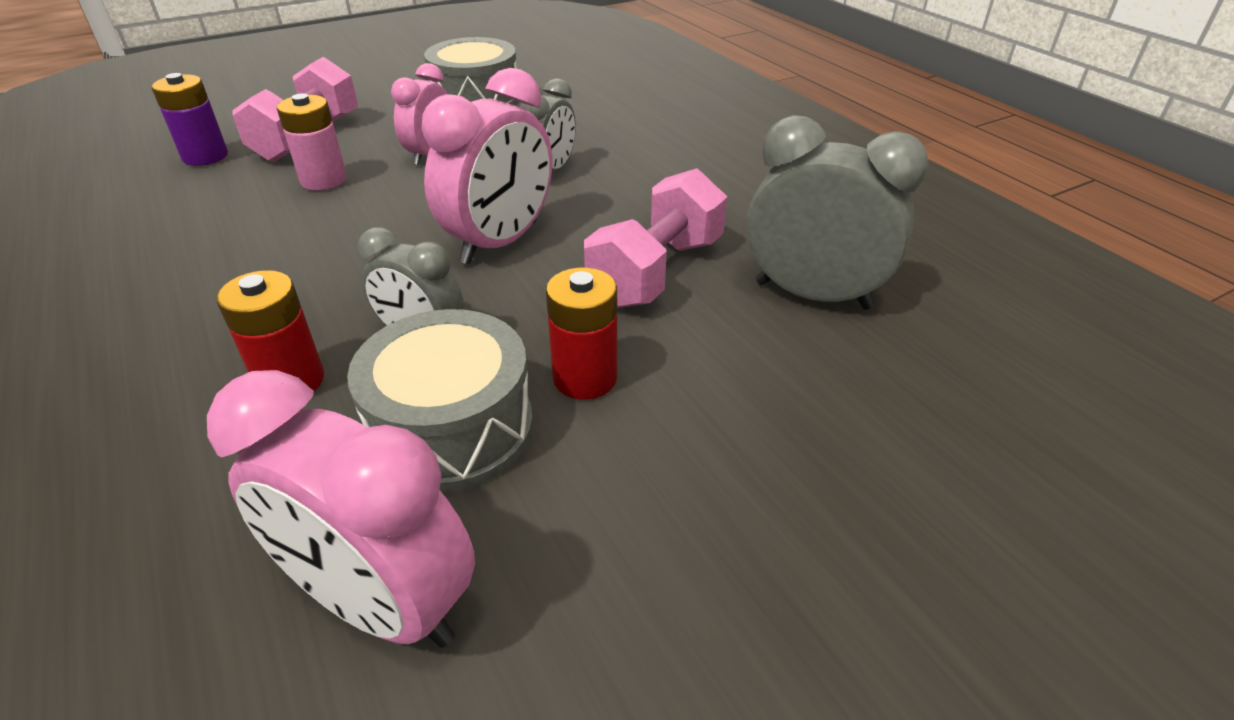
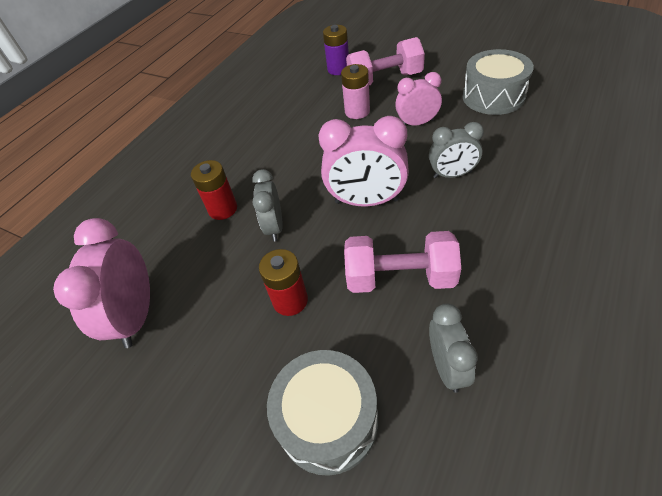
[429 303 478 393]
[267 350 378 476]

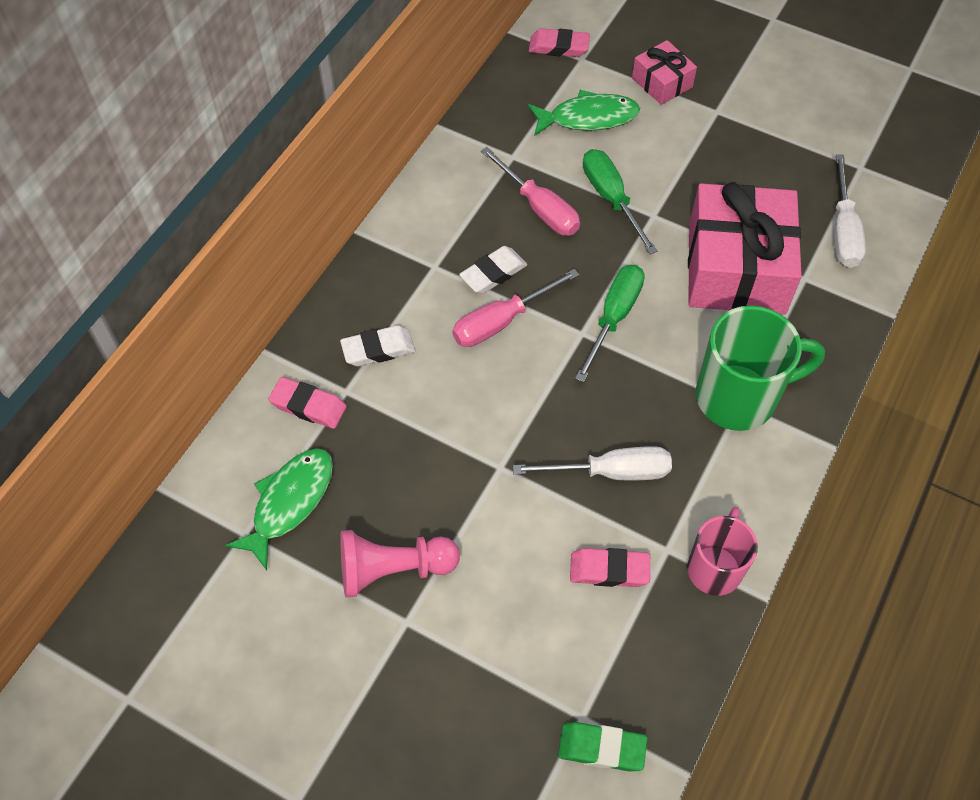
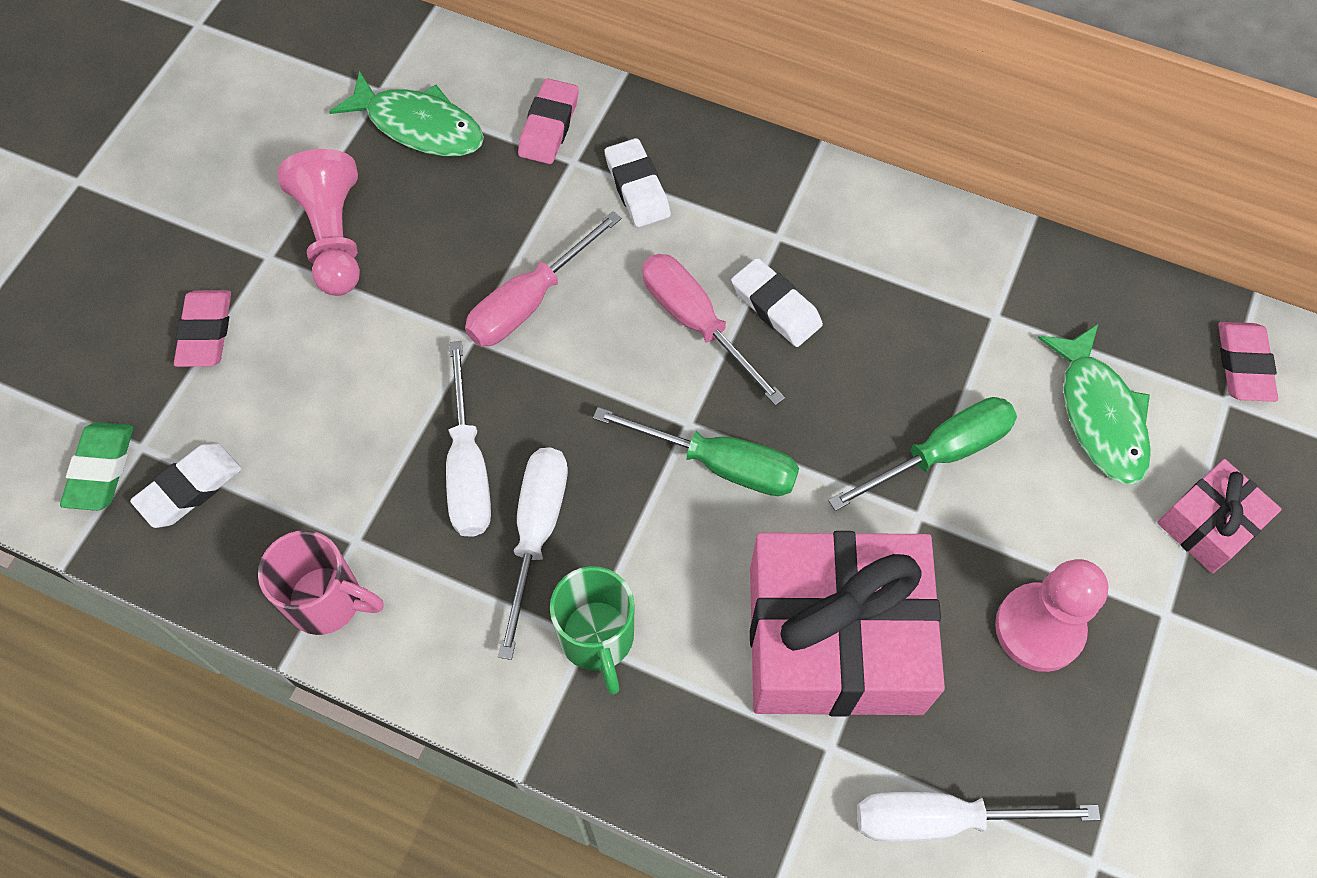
[465 211 622 346]
[550 566 634 695]
[174 290 231 367]
[130 443 242 528]
[498 447 568 660]
[995 559 1109 672]

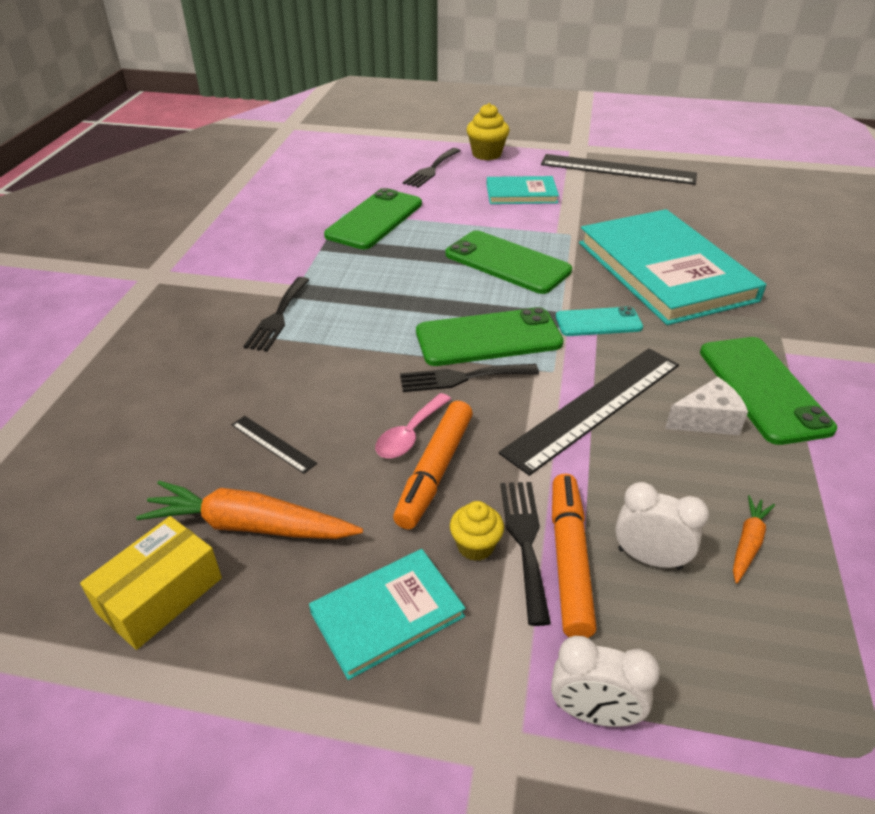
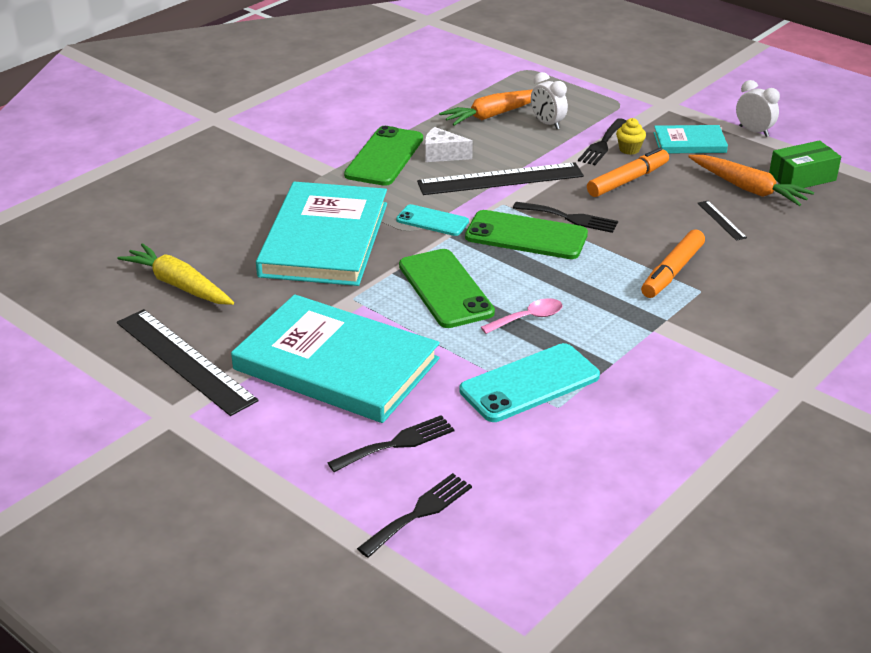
[467 103 509 160] (first image)
[231 294 440 423]
[460 343 600 422]
[357 473 472 558]
[481 298 563 334]
[641 229 705 298]
[439 89 533 126]
[769 140 841 188]
[736 80 780 137]
[118 243 234 305]

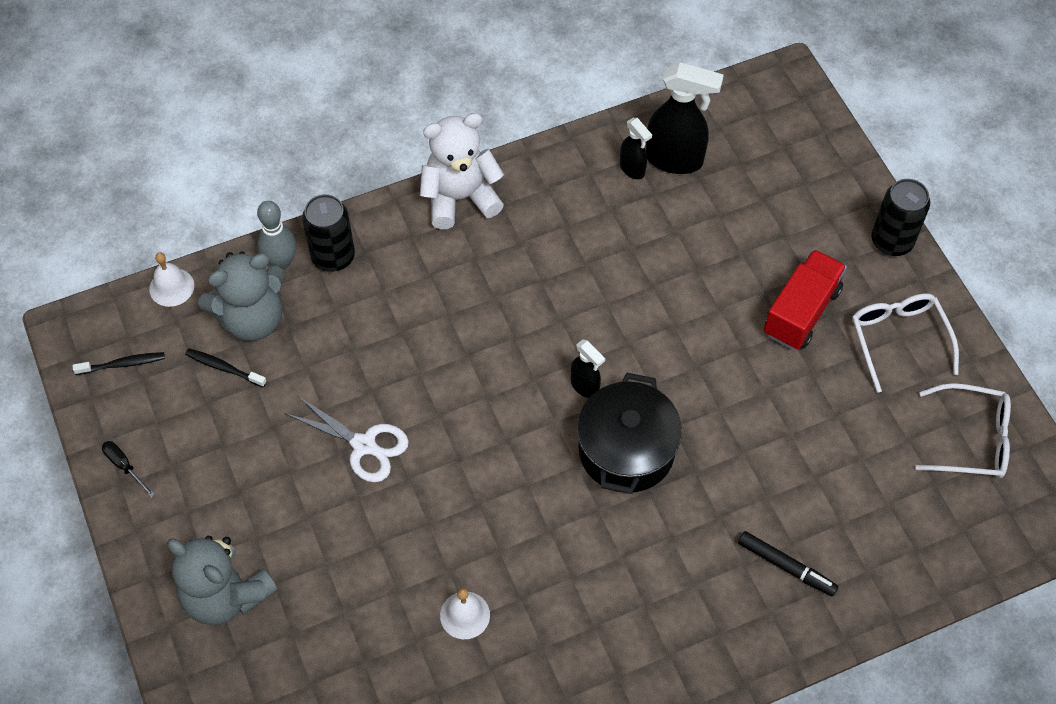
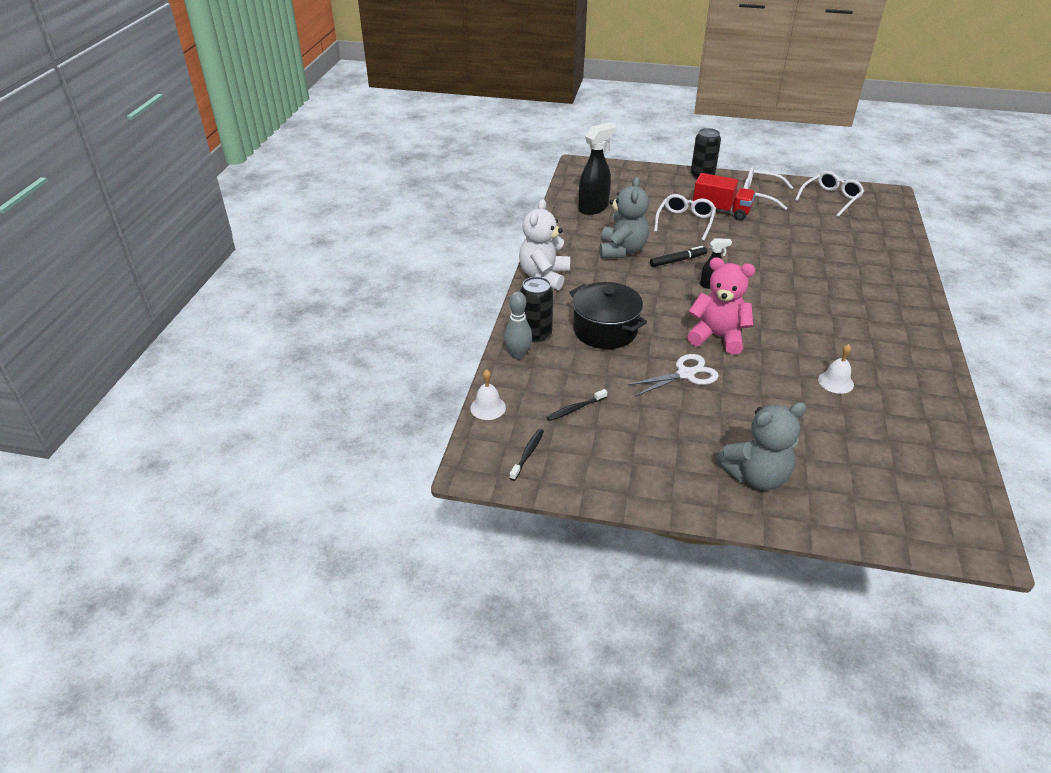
[620 118 652 179] (first image)
[693 173 755 221]
[600 177 649 258]
[569 282 647 349]
[102 441 155 498] (first image)
[650 246 707 267]
[654 194 716 241]
[687 257 755 355]

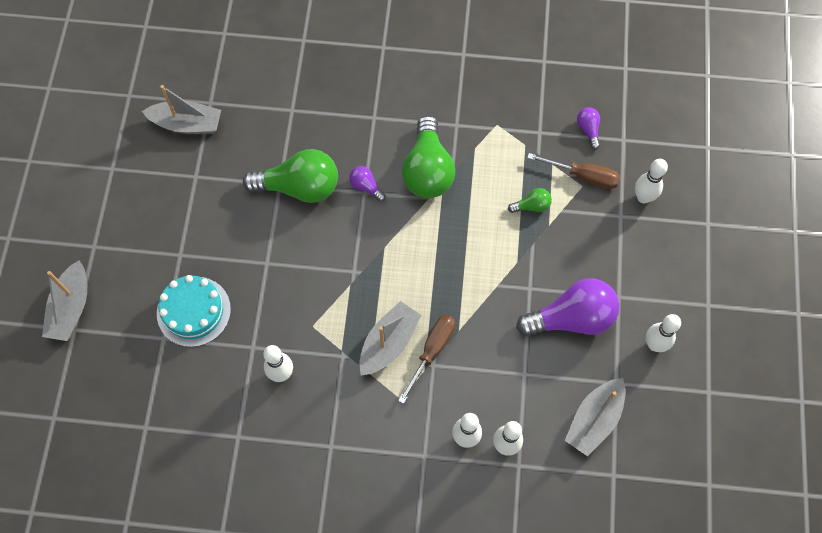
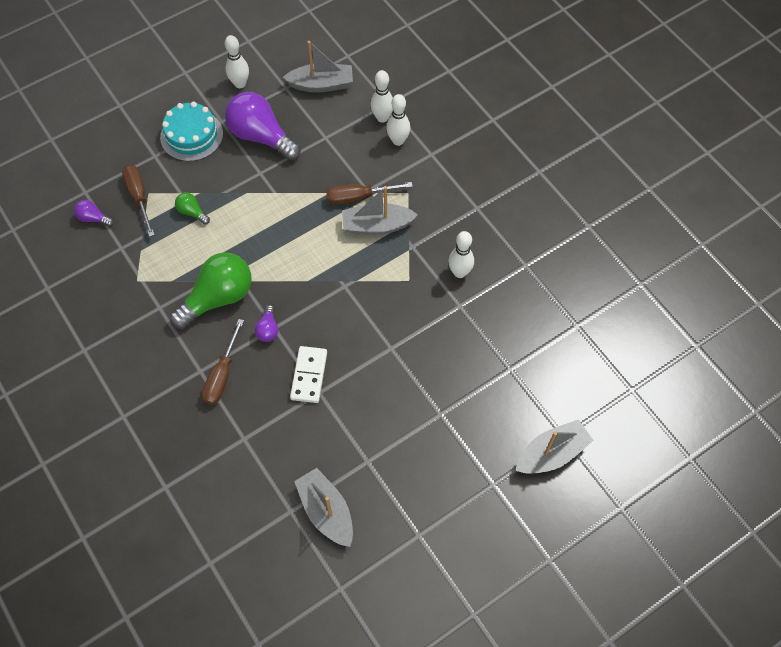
[74 200 114 227]
[290 346 327 403]
[635 159 668 203] (first image)
[160 102 223 161]
[202 319 244 405]

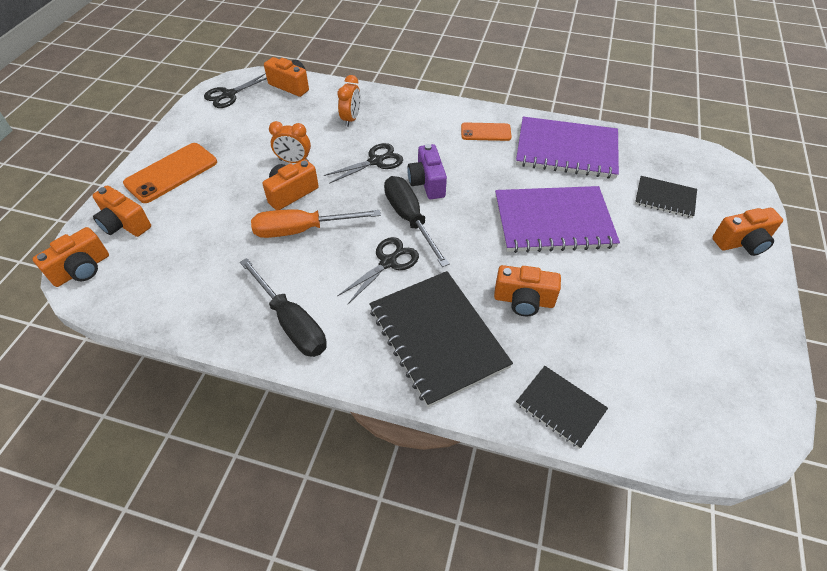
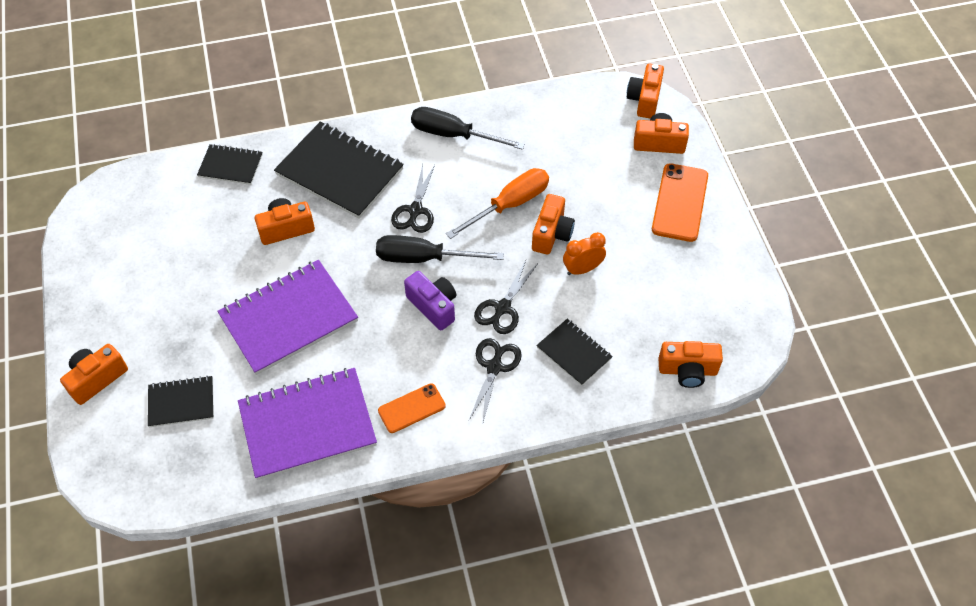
[469 338 522 422]
[536 319 613 386]
[376 235 504 263]

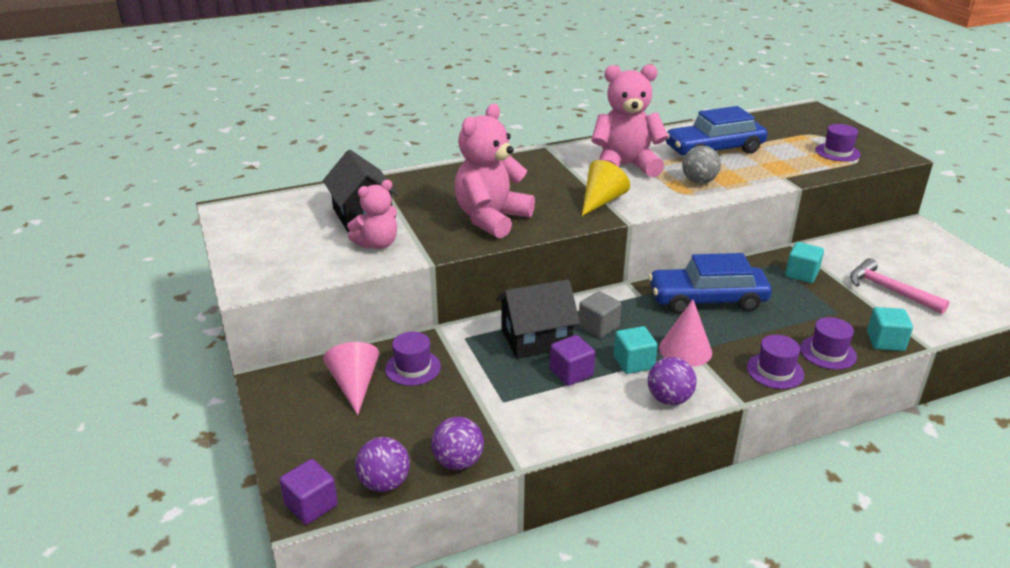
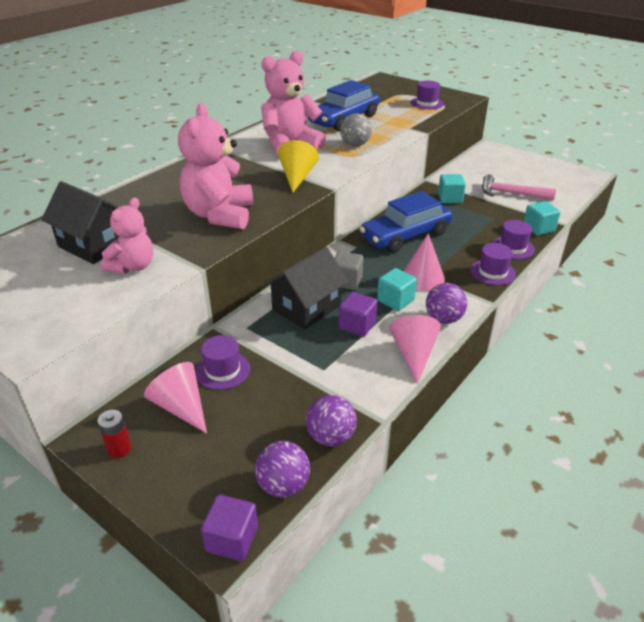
[389 315 441 384]
[97 410 131 458]

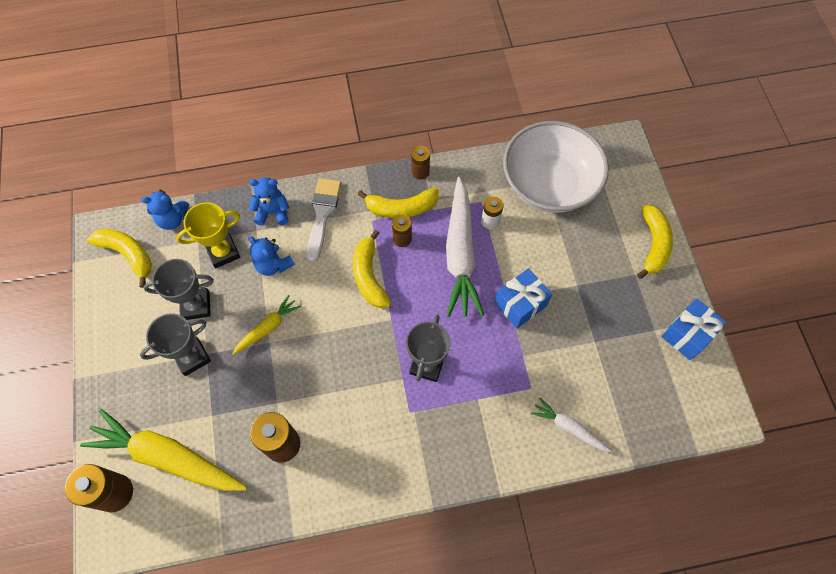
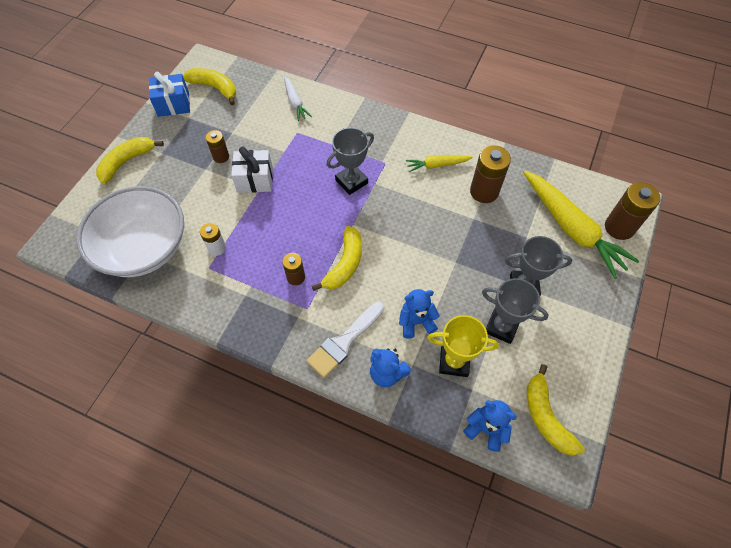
[206 130 229 163]
[446 177 484 317] (first image)
[183 68 236 105]
[399 289 440 339]
[231 147 273 193]
[406 155 473 172]

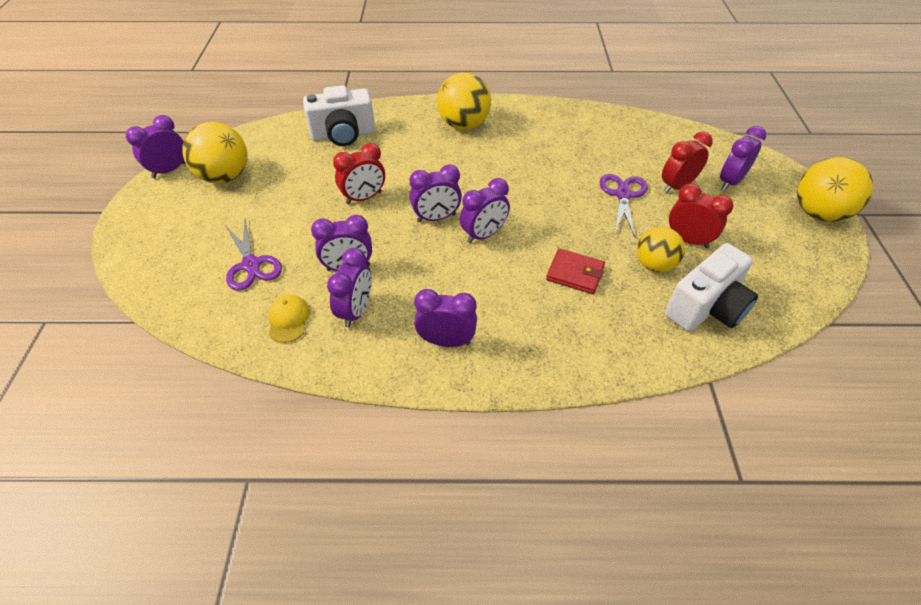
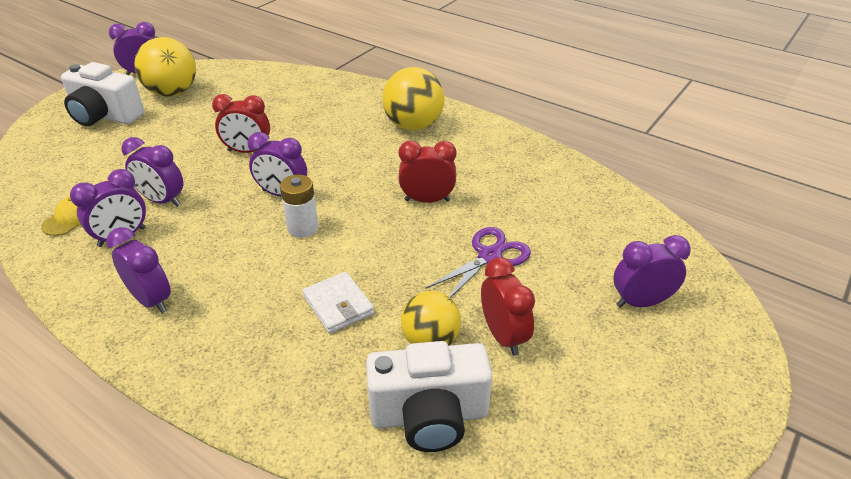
[61 62 144 126]
[398 141 456 203]
[797 157 873 222] (first image)
[280 175 319 238]
[225 220 282 291] (first image)
[302 272 374 334]

